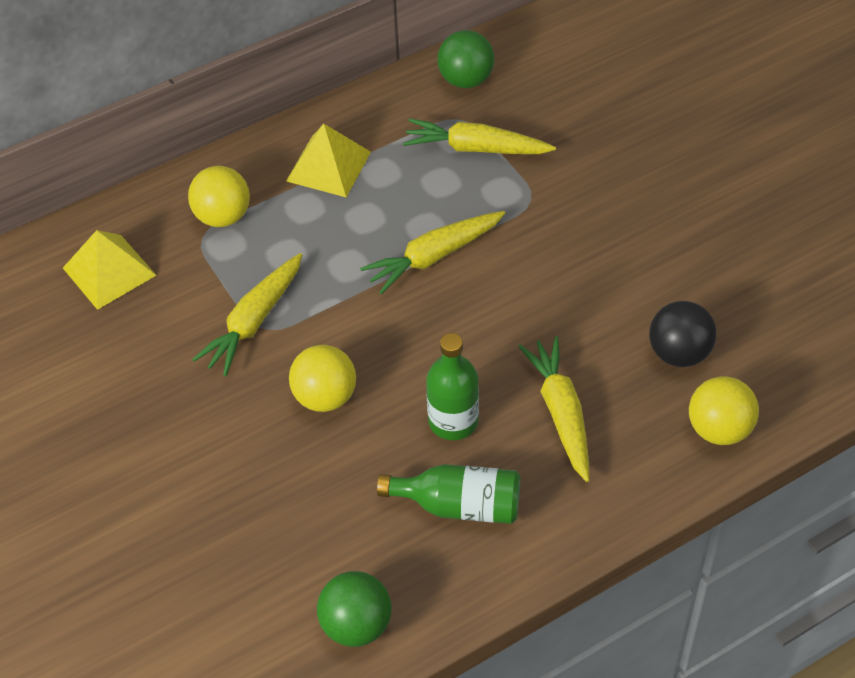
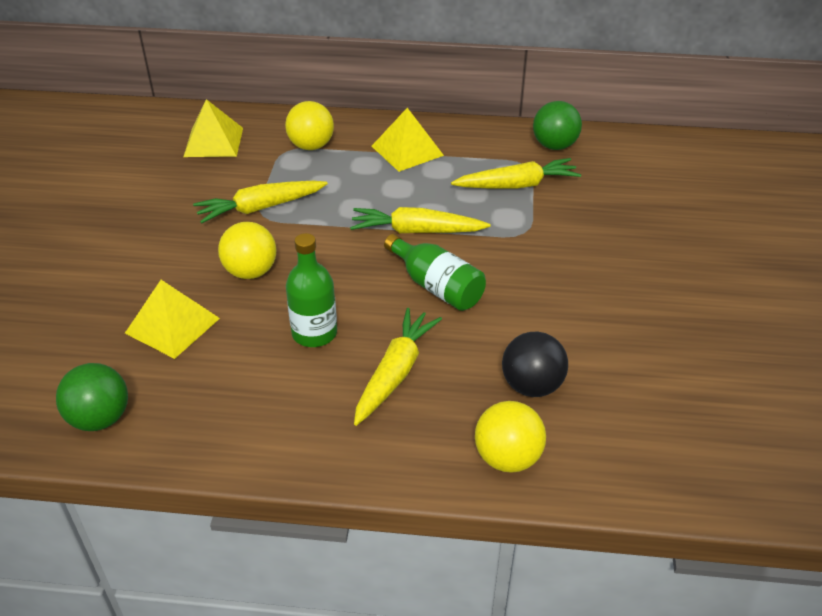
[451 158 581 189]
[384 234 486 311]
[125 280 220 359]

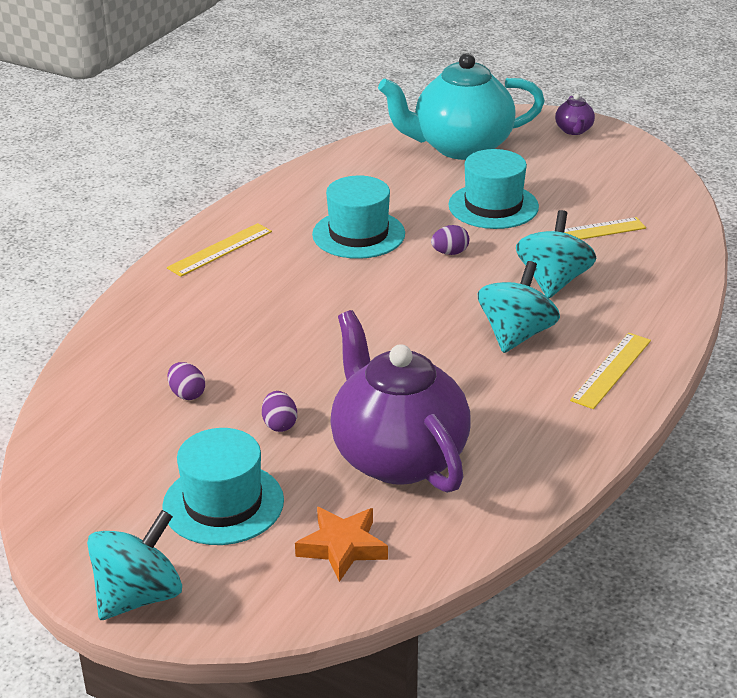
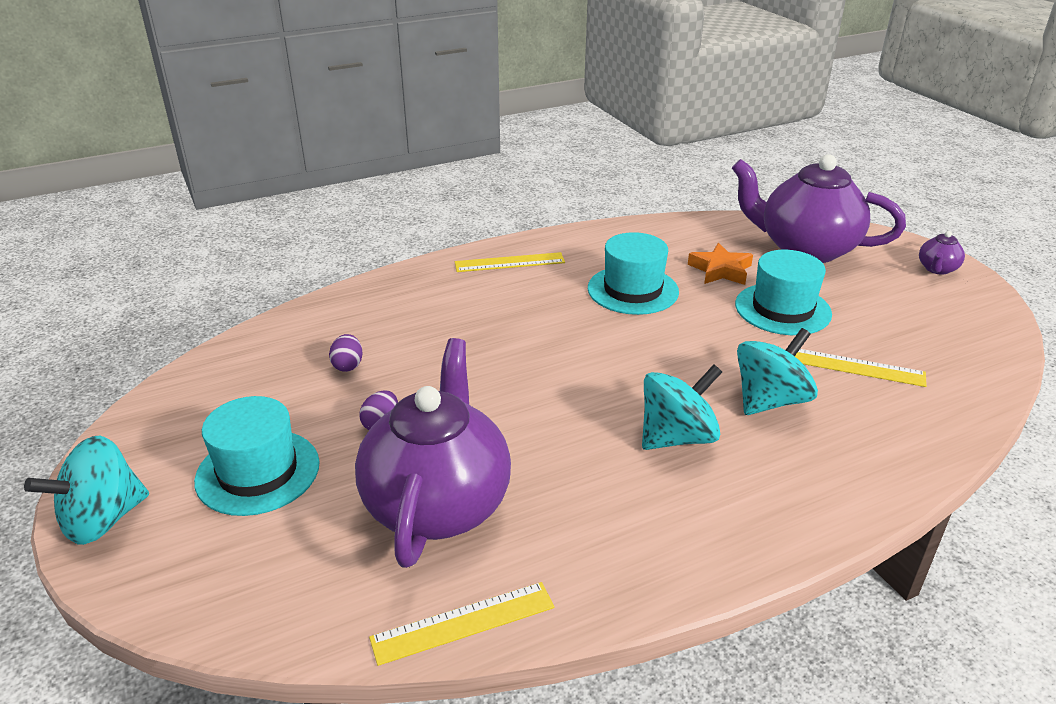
[732 154 906 263]
[431 225 469 255] (first image)
[369 582 555 666]
[688 243 753 285]
[24 436 149 545]

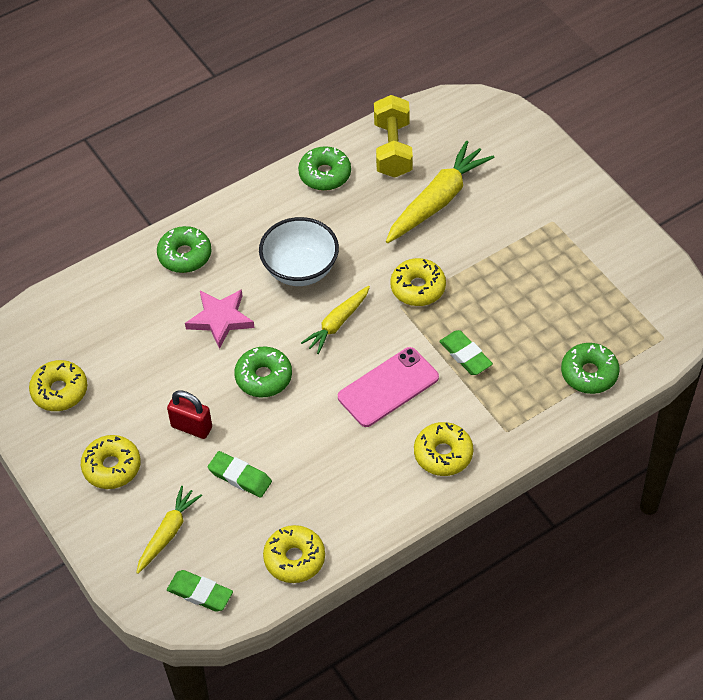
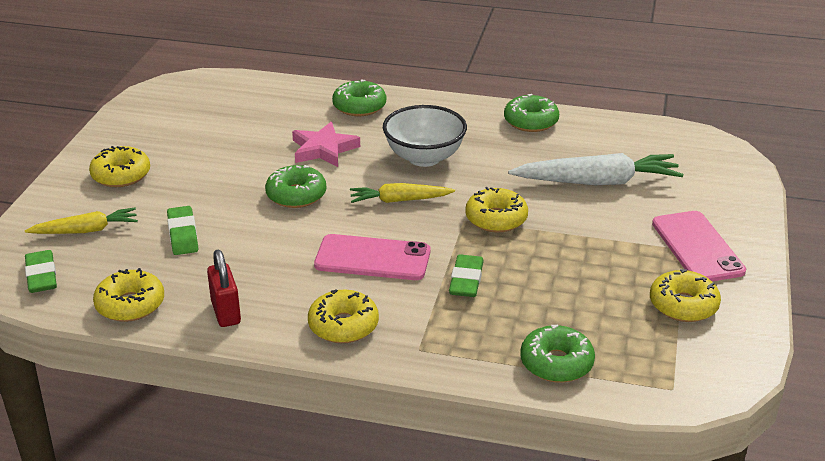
[374 95 413 178] (first image)
[508 153 683 185]
[650 269 721 322]
[207 250 241 327]
[652 211 746 281]

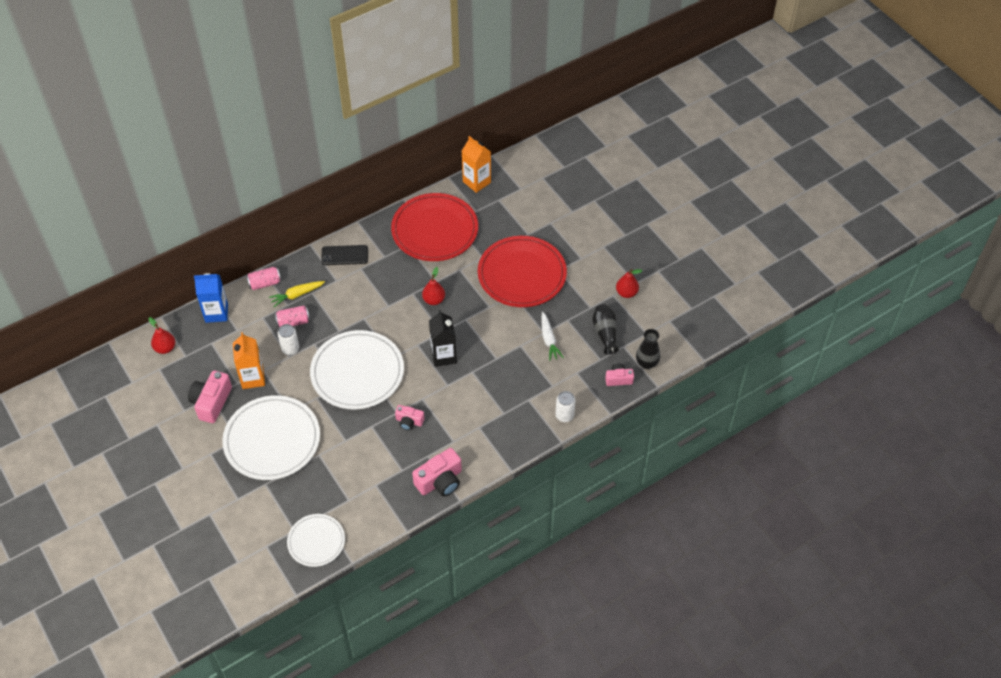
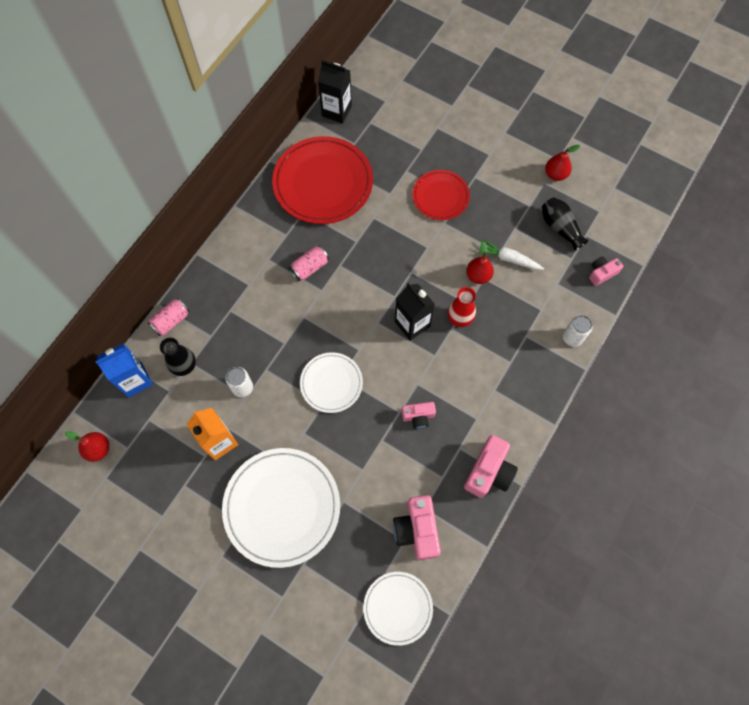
[318 60 352 123]
[412 170 470 220]
[321 245 368 265] (first image)
[466 241 494 284]
[269 281 325 307] (first image)
[289 246 329 281]
[478 239 544 270]
[160 337 196 376]
[300 352 363 413]
[393 495 441 560]
[447 287 476 327]

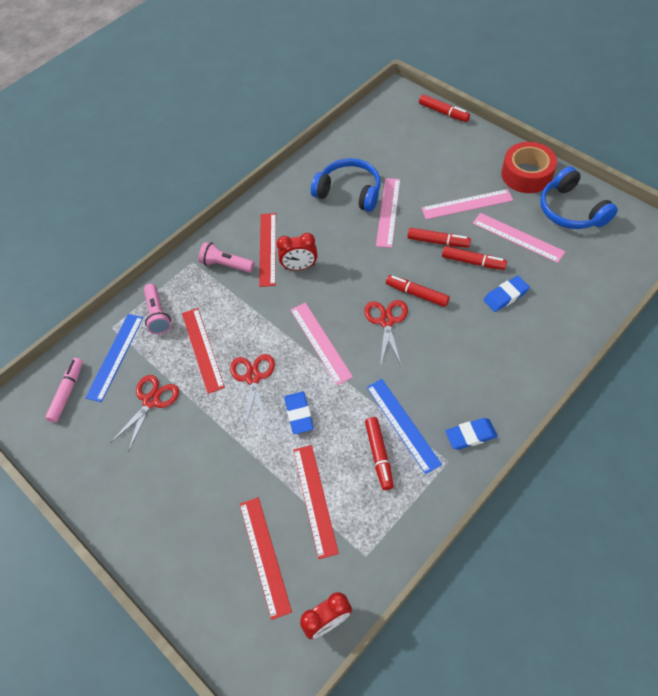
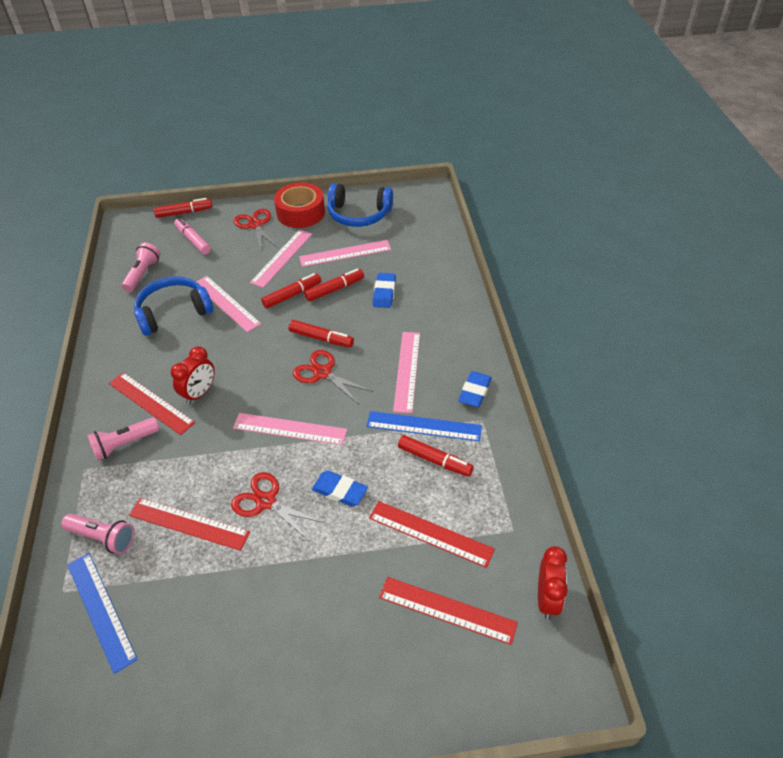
[289 320 354 347]
[174 218 211 254]
[234 209 278 250]
[122 243 160 292]
[393 332 420 413]

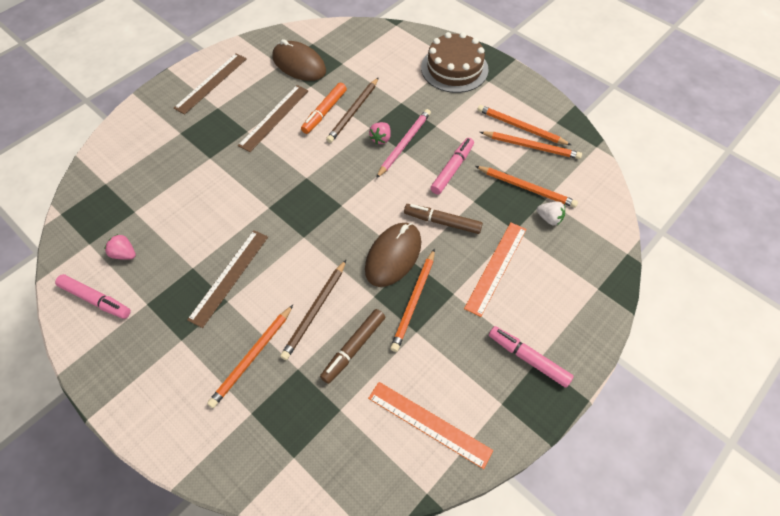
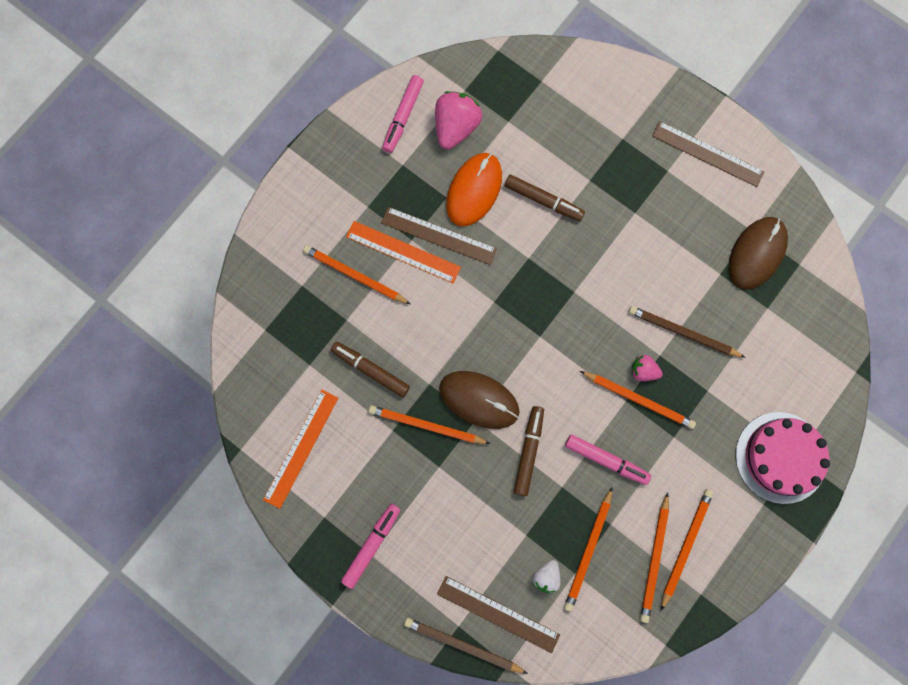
[735 412 830 504]
[301 83 347 134] (first image)
[437 576 560 653]
[580 371 696 429]
[346 221 461 283]
[435 91 482 149]
[404 618 528 674]
[446 153 502 227]
[504 175 585 221]

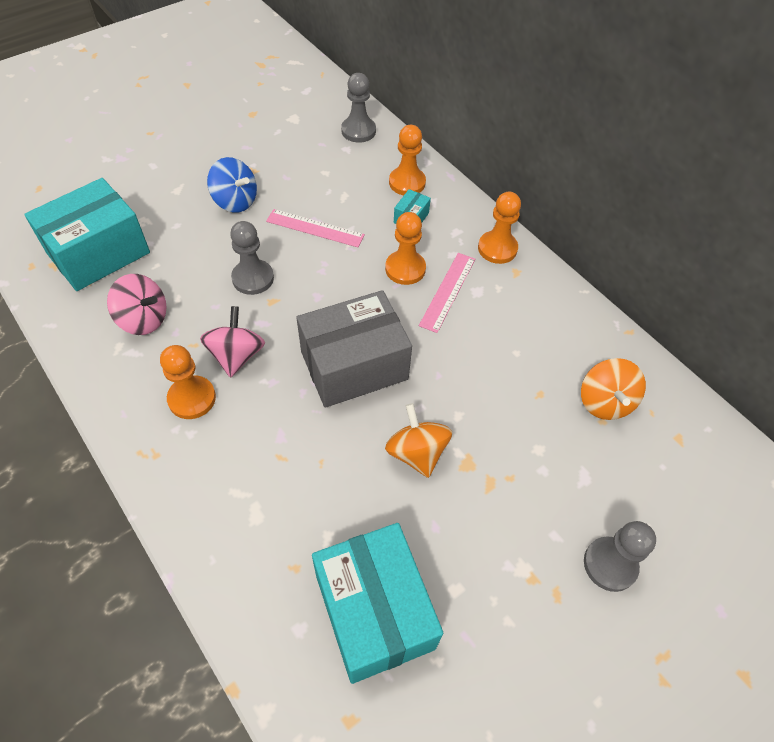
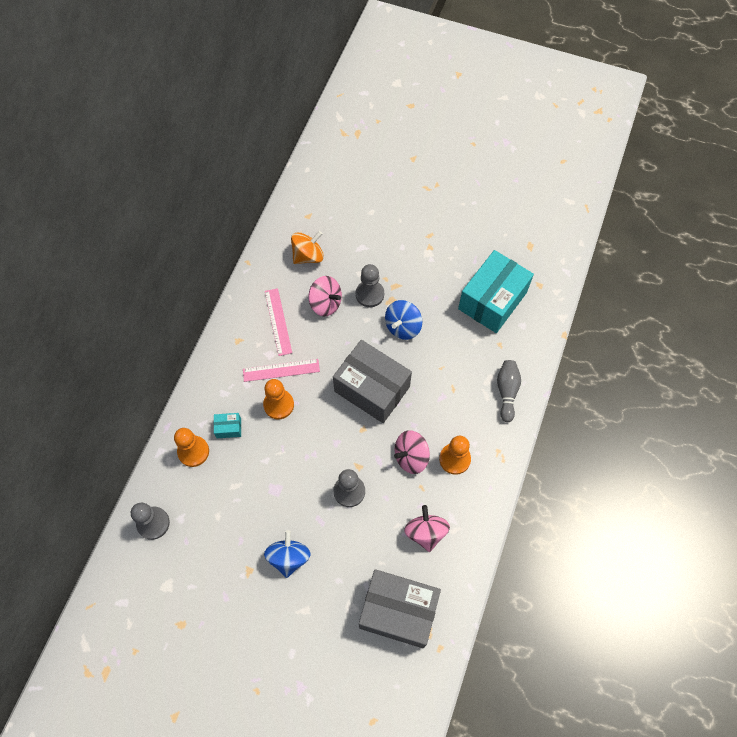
[359 569 441 648]
[478 192 521 264] (first image)
[265 288 292 356]
[385 300 422 340]
[356 264 384 307]
[309 276 342 317]
[497 360 521 422]

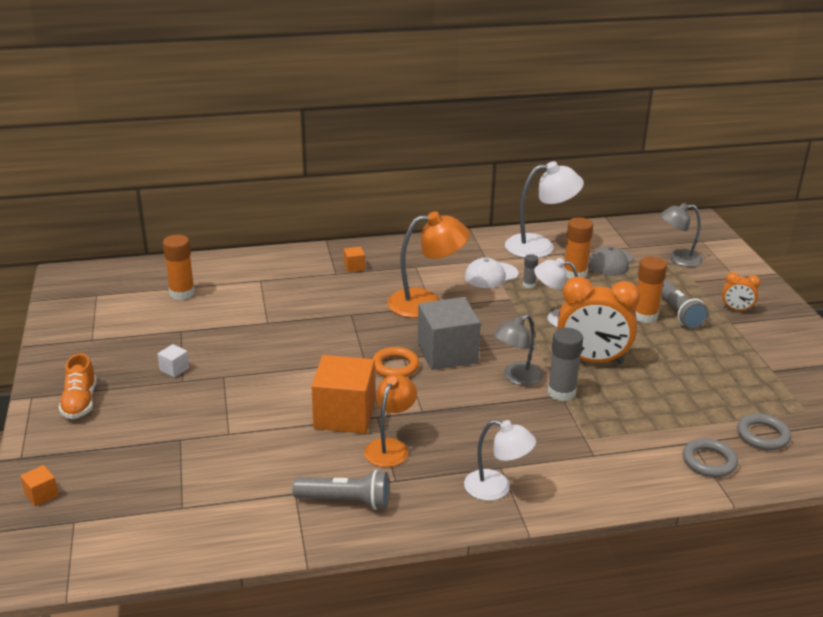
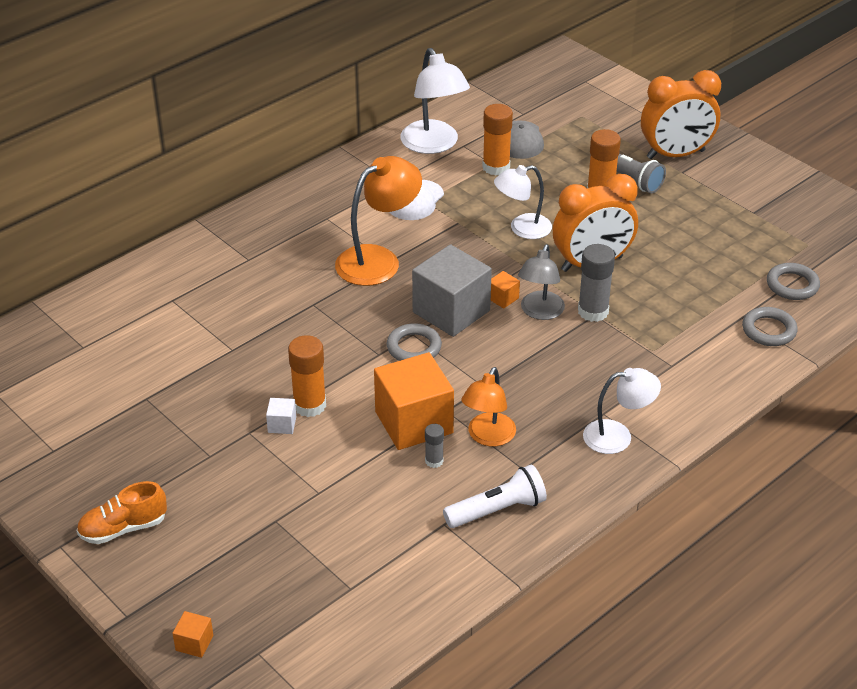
[400 48 470 154]
[661 203 703 267] (first image)
[288 335 326 417]
[491 271 520 309]
[425 424 444 468]
[641 70 721 159]
[266 398 296 434]
[387 323 442 361]
[77 481 167 544]
[461 367 516 446]
[443 465 547 528]

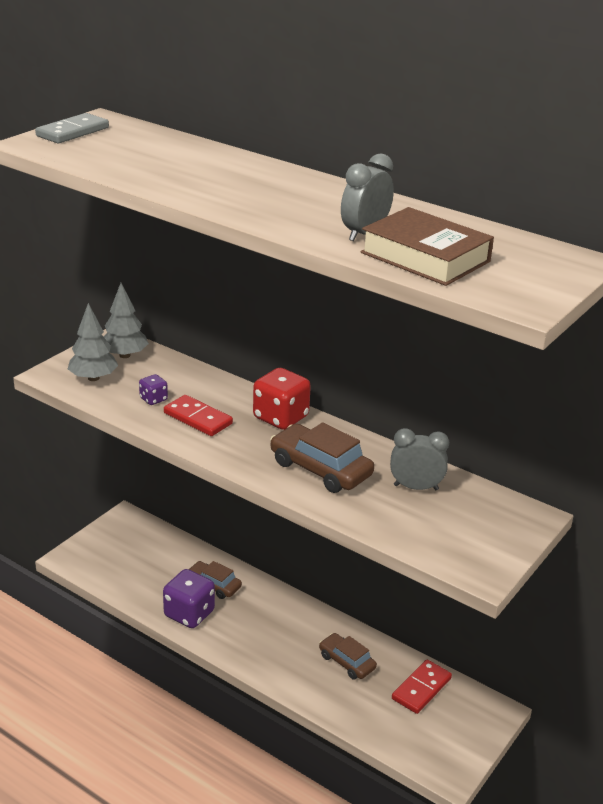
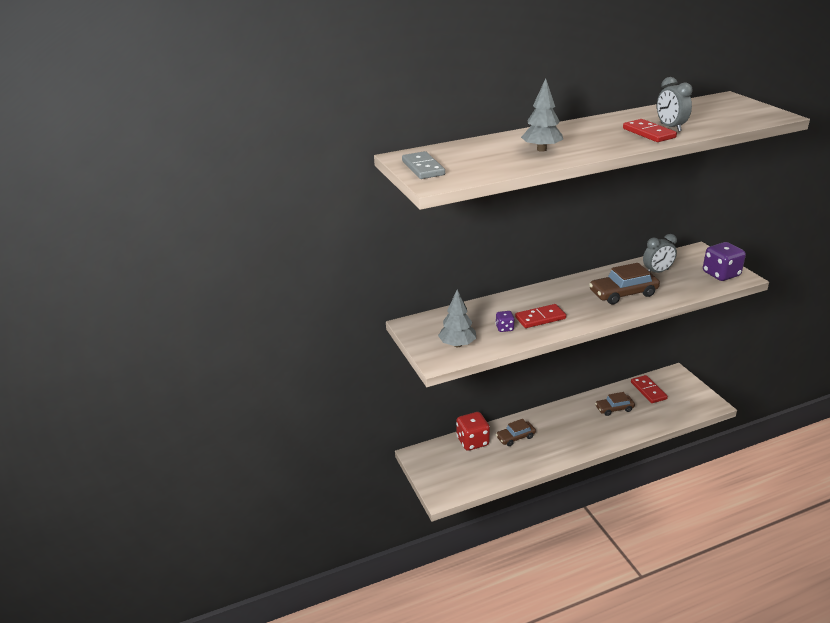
[361 207 494 286] (first image)
[521 78 563 152]
[456 412 490 451]
[643 234 677 273]
[703 242 746 281]
[623 119 677 142]

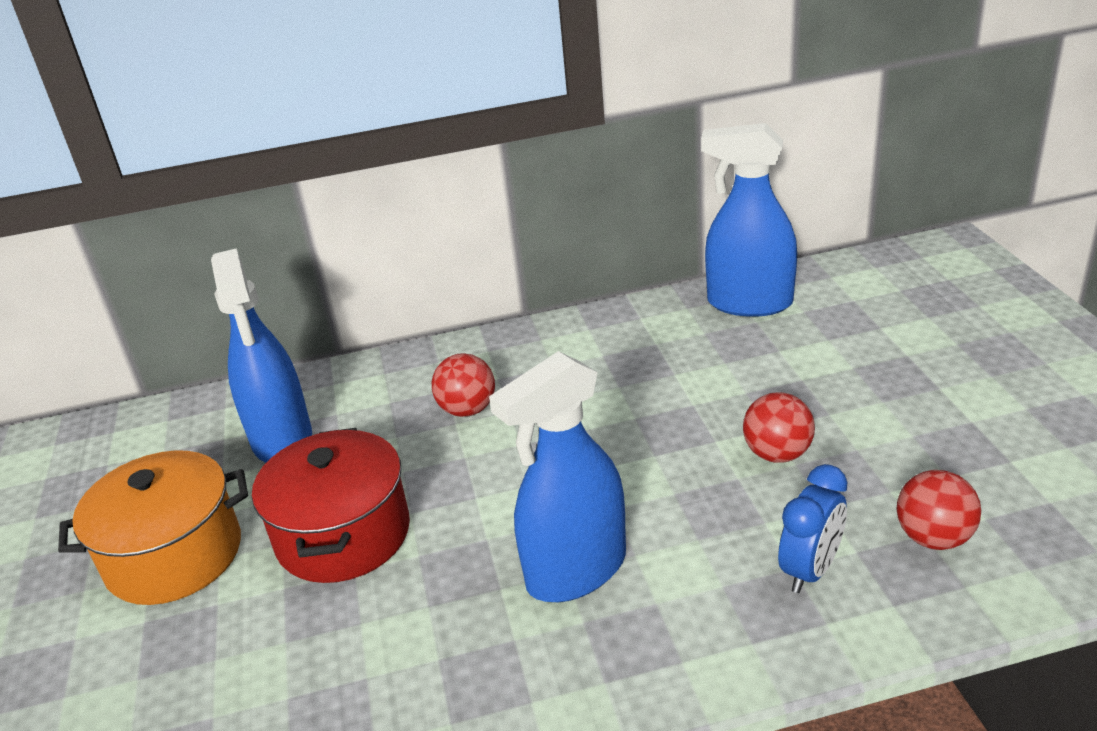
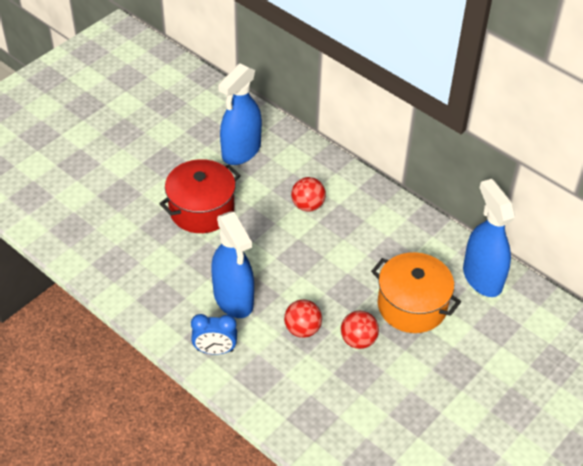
[211 212 254 318]
[371 252 461 333]
[191 314 237 355]
[284 300 322 338]

